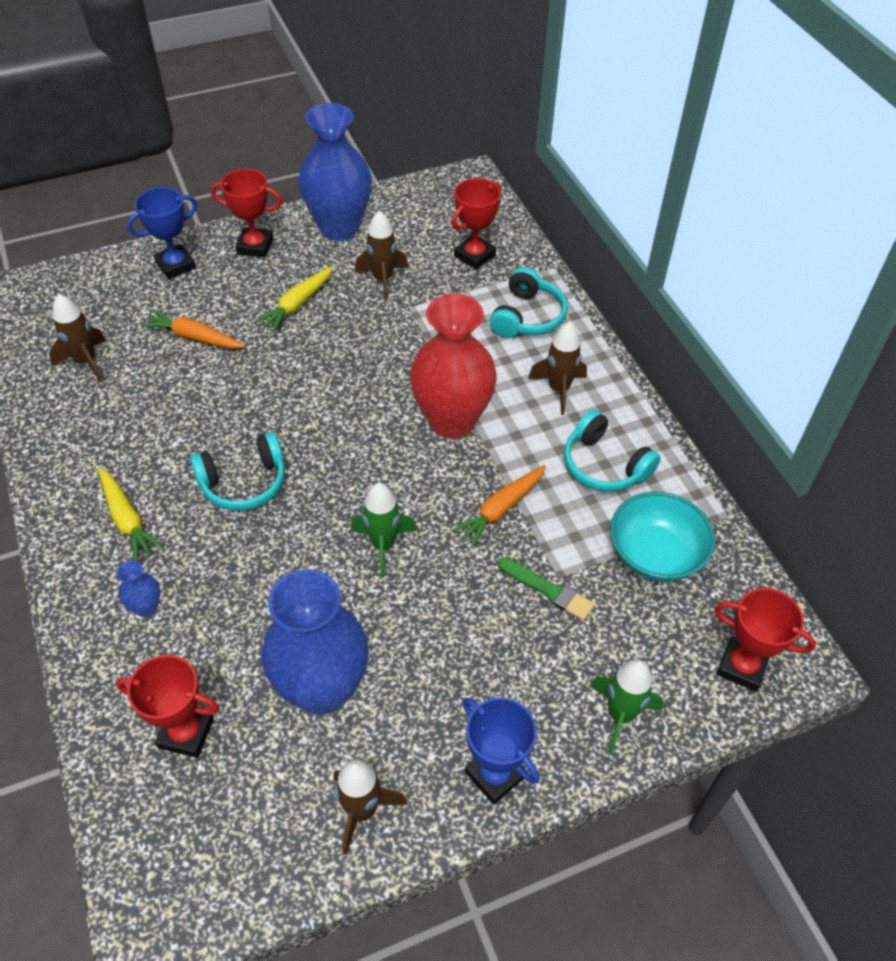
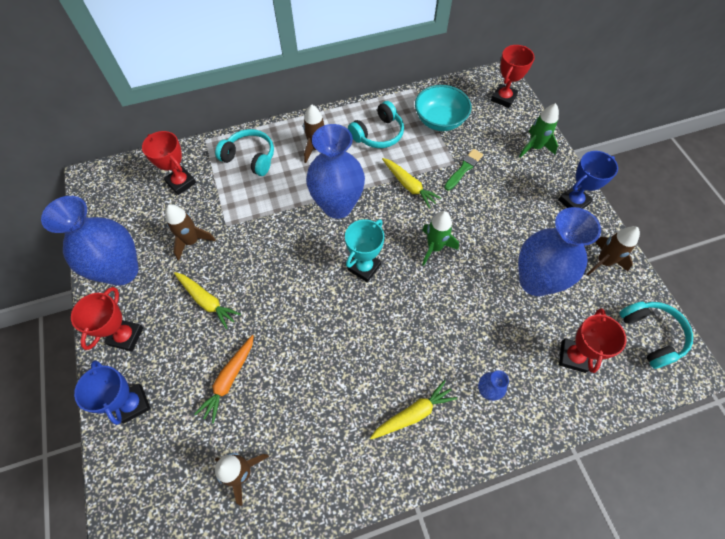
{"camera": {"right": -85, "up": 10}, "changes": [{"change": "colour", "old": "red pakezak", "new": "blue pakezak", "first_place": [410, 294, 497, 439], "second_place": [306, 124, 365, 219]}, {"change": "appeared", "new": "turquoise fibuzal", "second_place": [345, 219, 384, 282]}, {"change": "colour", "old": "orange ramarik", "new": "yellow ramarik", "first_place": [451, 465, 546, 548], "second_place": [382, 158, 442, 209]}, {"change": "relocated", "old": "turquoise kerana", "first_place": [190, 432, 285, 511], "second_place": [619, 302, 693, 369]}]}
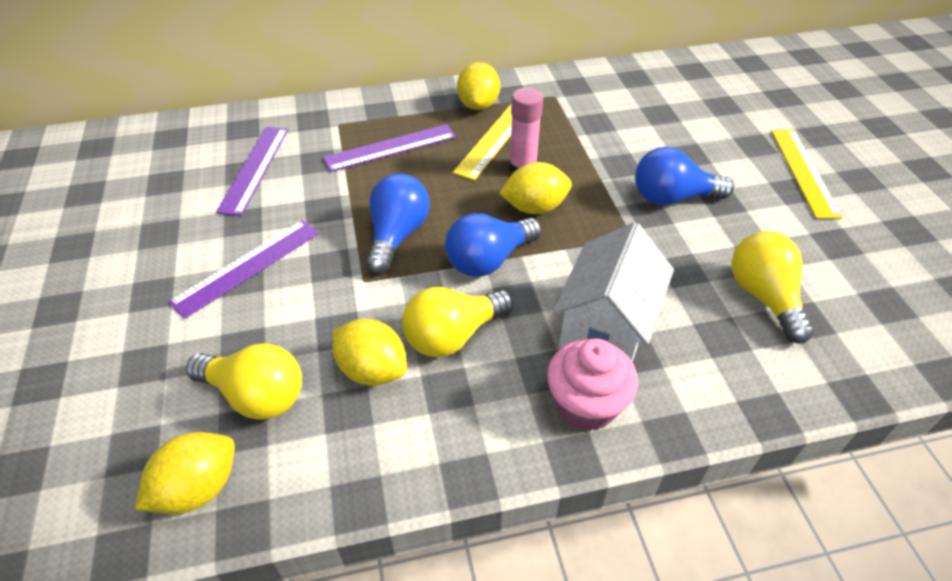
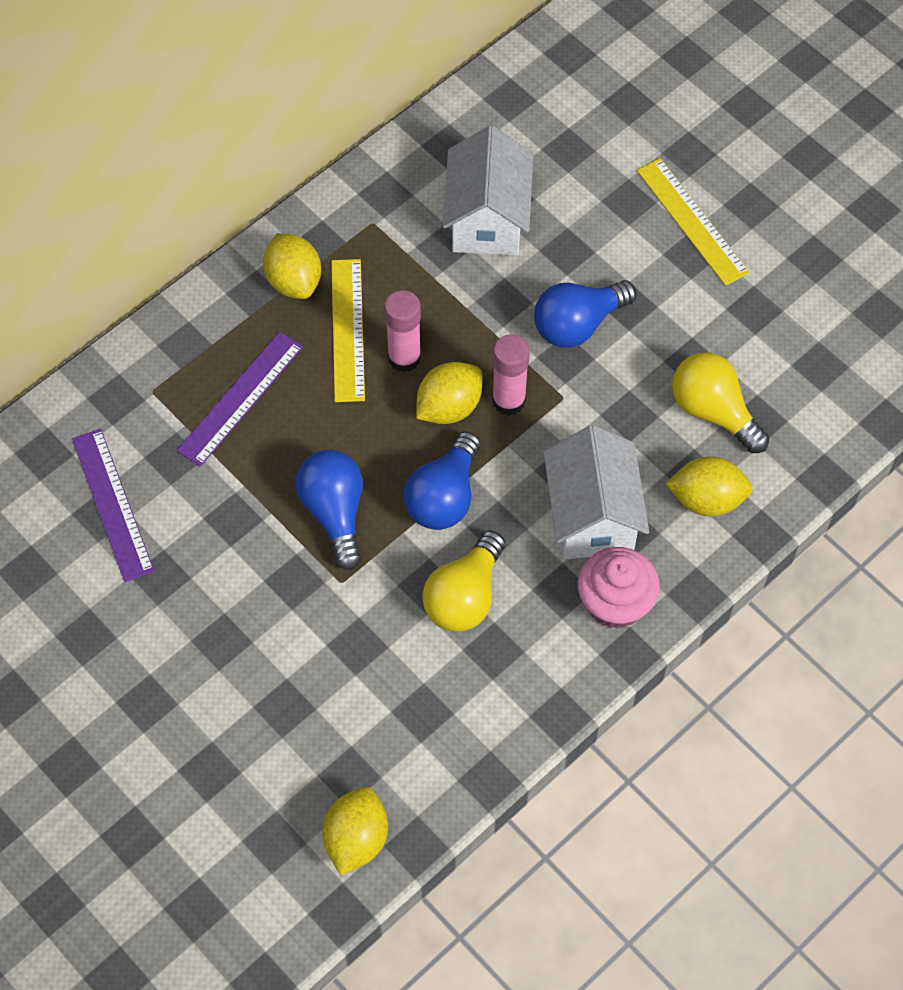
{"camera": {"right": -30, "up": 15}, "changes": [{"change": "appeared", "new": "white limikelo", "second_place": [443, 126, 533, 255]}, {"change": "appeared", "new": "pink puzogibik", "second_place": [492, 334, 530, 416]}, {"change": "relocated", "old": "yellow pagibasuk", "first_place": [332, 319, 407, 386], "second_place": [666, 456, 753, 516]}, {"change": "missing", "old": "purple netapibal", "first_place": [168, 220, 319, 319]}, {"change": "missing", "old": "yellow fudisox", "first_place": [186, 343, 302, 420]}]}
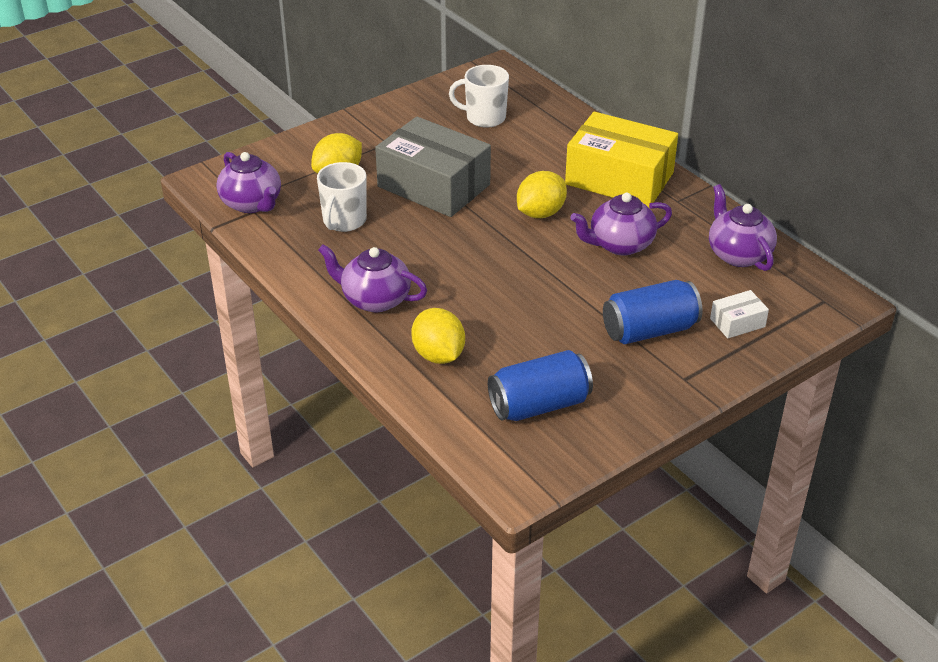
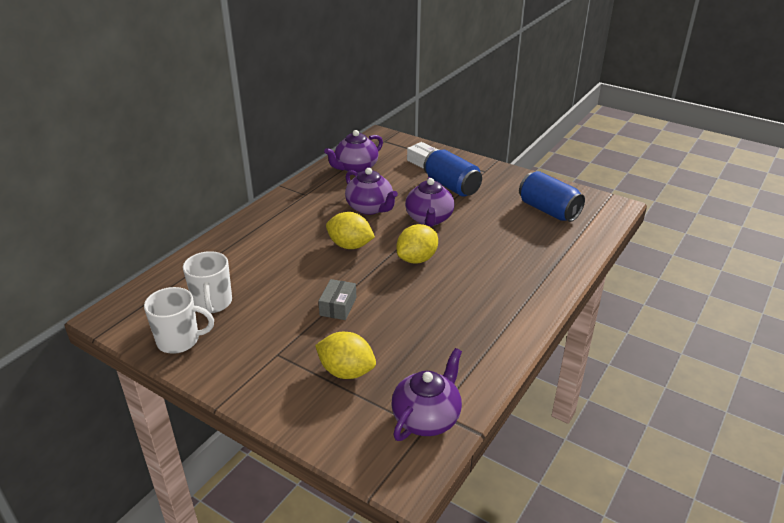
{"camera": {"right": -110, "up": -5}, "changes": [{"change": "relocated", "old": "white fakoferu", "first_place": [317, 162, 367, 232], "second_place": [144, 287, 214, 354]}, {"change": "size", "old": "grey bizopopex", "first_place": [375, 117, 491, 217], "second_place": [318, 279, 356, 320], "factor": 0.43}, {"change": "relocated", "old": "yellow pagibasuk", "first_place": [411, 308, 465, 364], "second_place": [397, 224, 438, 264]}, {"change": "relocated", "old": "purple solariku", "first_place": [318, 244, 427, 312], "second_place": [405, 177, 455, 227]}, {"change": "missing", "old": "yellow bizopopex", "first_place": [565, 112, 678, 208]}]}
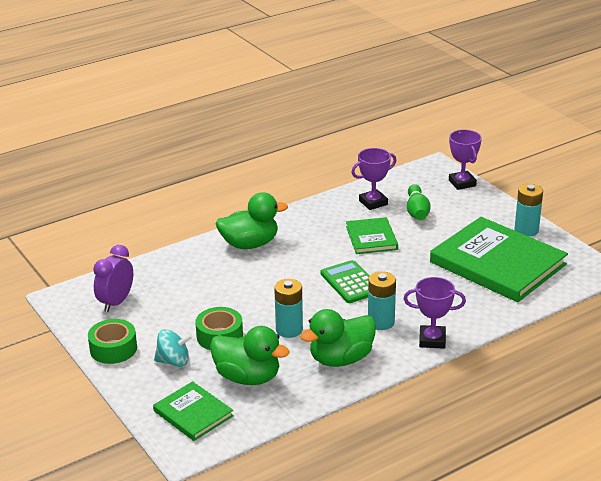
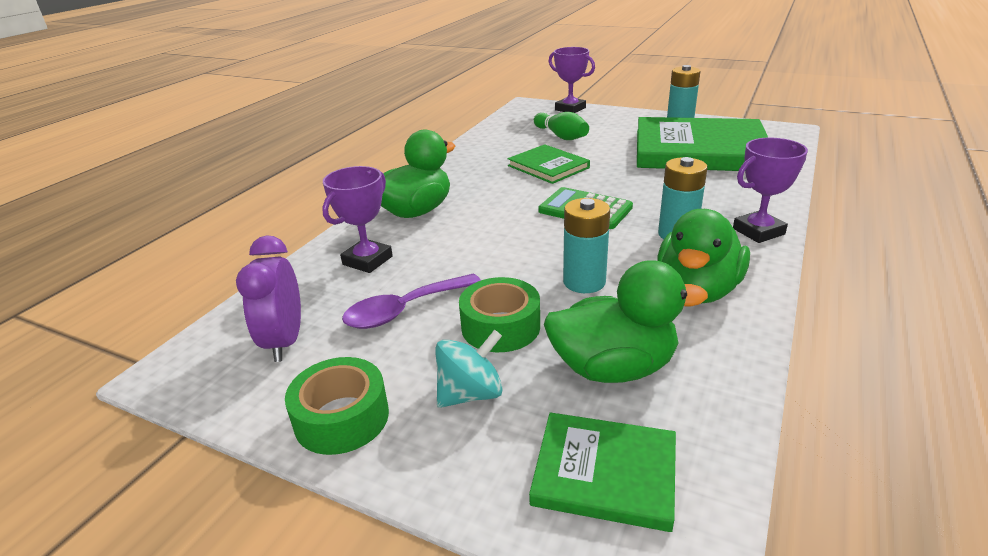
{"camera": {"right": -30, "up": 0}, "changes": [{"change": "relocated", "old": "purple fibuzal", "first_place": [352, 148, 396, 210], "second_place": [322, 166, 393, 273]}, {"change": "appeared", "new": "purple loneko", "second_place": [342, 274, 481, 329]}]}
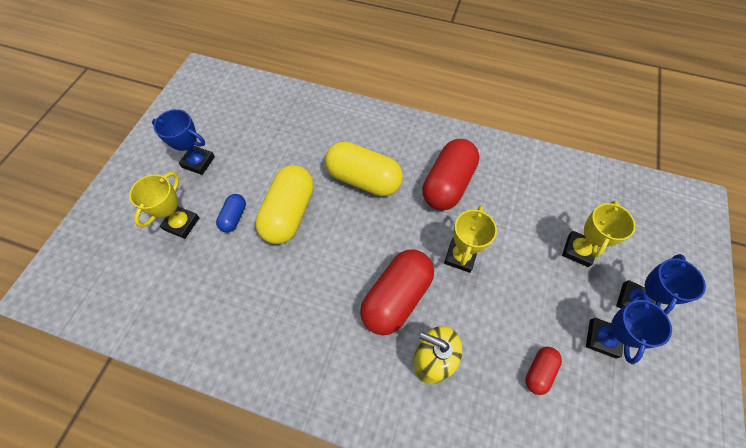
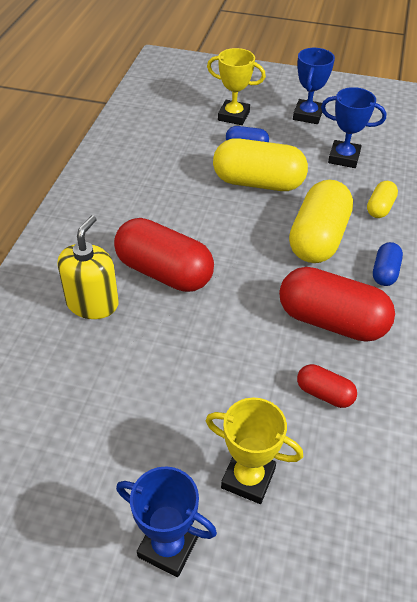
{"camera": {"right": 85, "up": -15}, "changes": [{"change": "relocated", "old": "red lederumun", "first_place": [525, 347, 562, 395], "second_place": [297, 364, 357, 408]}, {"change": "relocated", "old": "blue fibuzal", "first_place": [586, 292, 672, 364], "second_place": [321, 87, 386, 168]}, {"change": "appeared", "new": "yellow lederumun", "second_place": [367, 181, 398, 218]}, {"change": "appeared", "new": "blue lederumun", "second_place": [373, 242, 403, 286]}, {"change": "missing", "old": "yellow fibuzal", "first_place": [444, 206, 497, 273]}]}
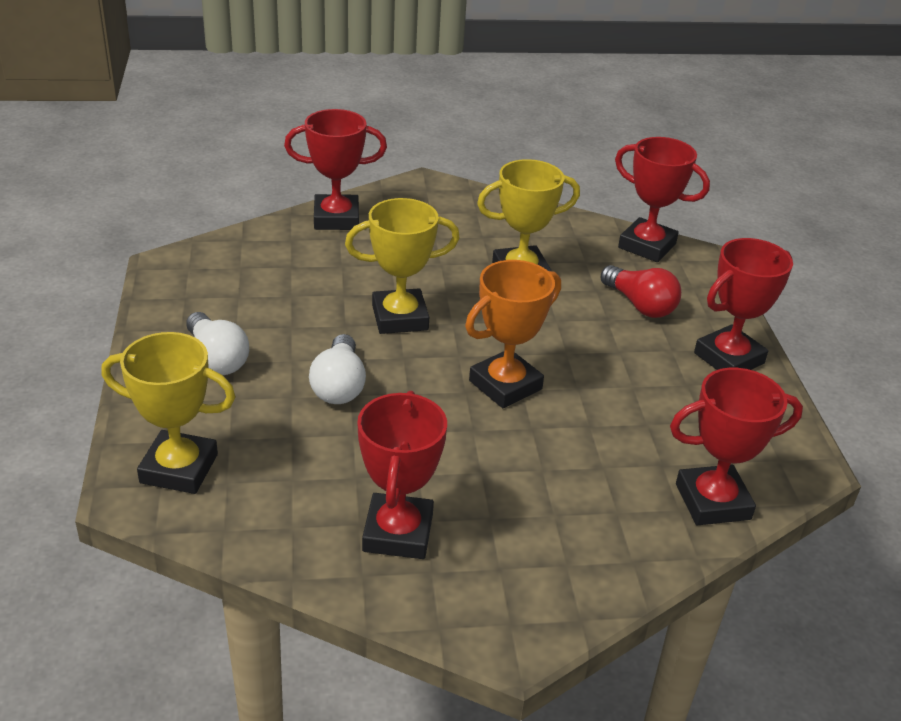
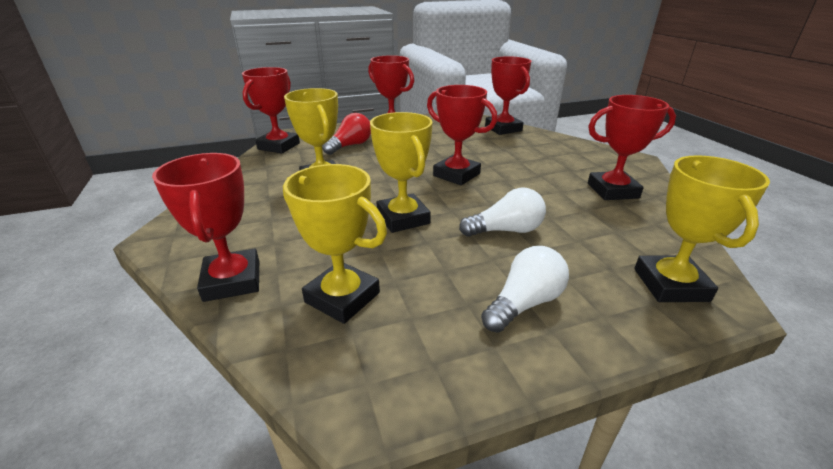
{"camera": {"right": -100, "up": -5}, "changes": [{"change": "appeared", "new": "yellow fibuzal", "second_place": [283, 164, 387, 324]}, {"change": "colour", "old": "orange fibuzal", "new": "red fibuzal", "first_place": [465, 260, 561, 408], "second_place": [427, 85, 497, 185]}]}
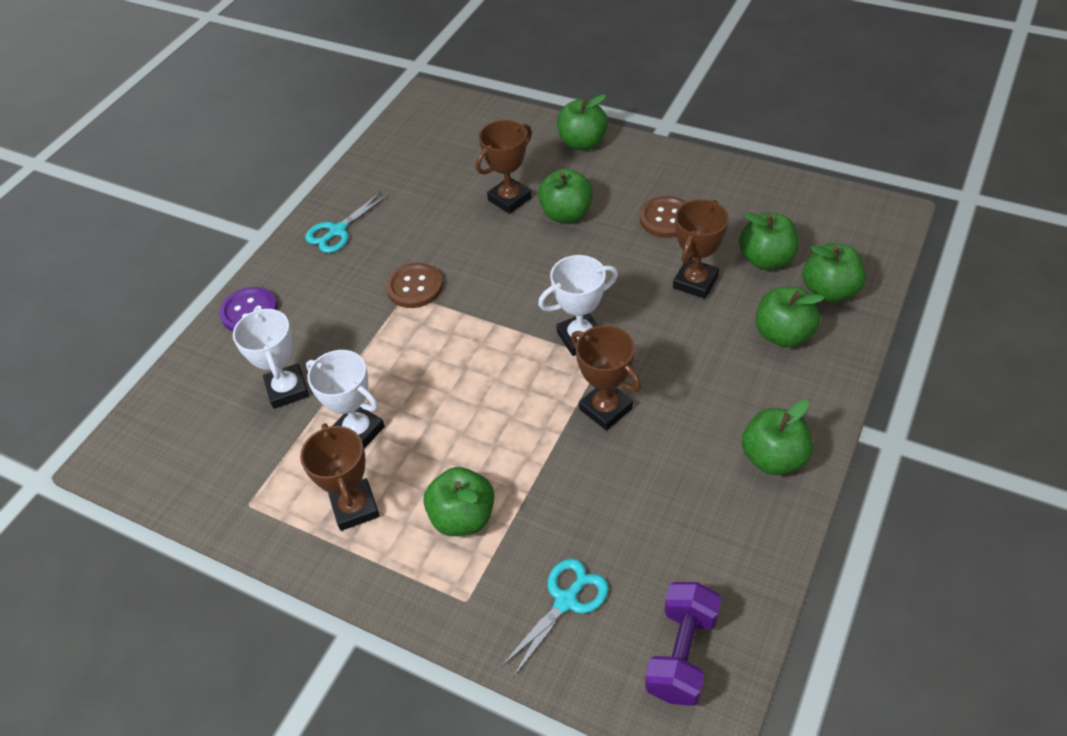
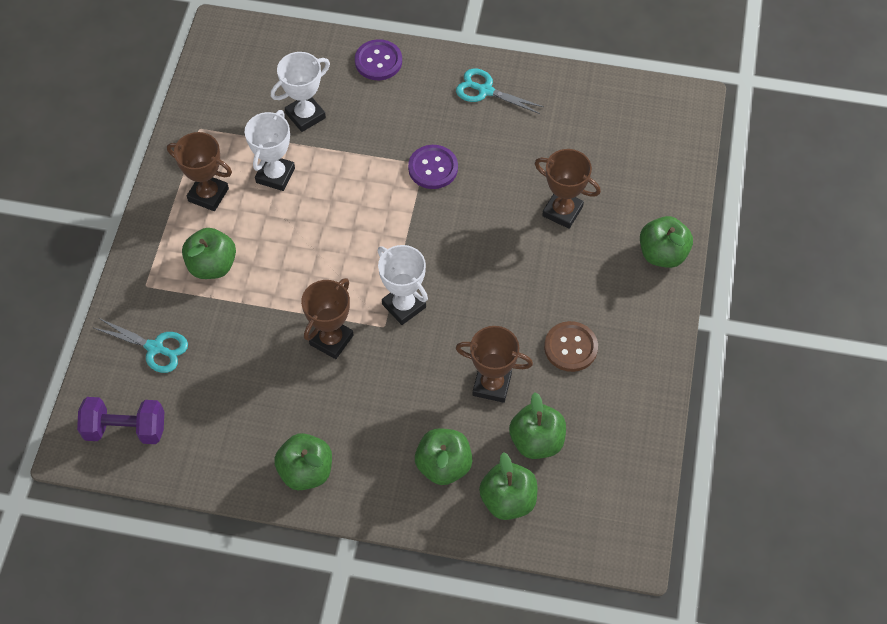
{"camera": {"right": 70, "up": 10}, "changes": [{"change": "spun", "old": "brown fibuzal", "first_place": [300, 423, 380, 531], "second_place": [167, 132, 232, 211], "degrees": 60}, {"change": "colour", "old": "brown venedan", "new": "purple venedan", "first_place": [386, 263, 443, 308], "second_place": [408, 145, 458, 189]}, {"change": "missing", "old": "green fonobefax", "first_place": [538, 168, 593, 223]}]}
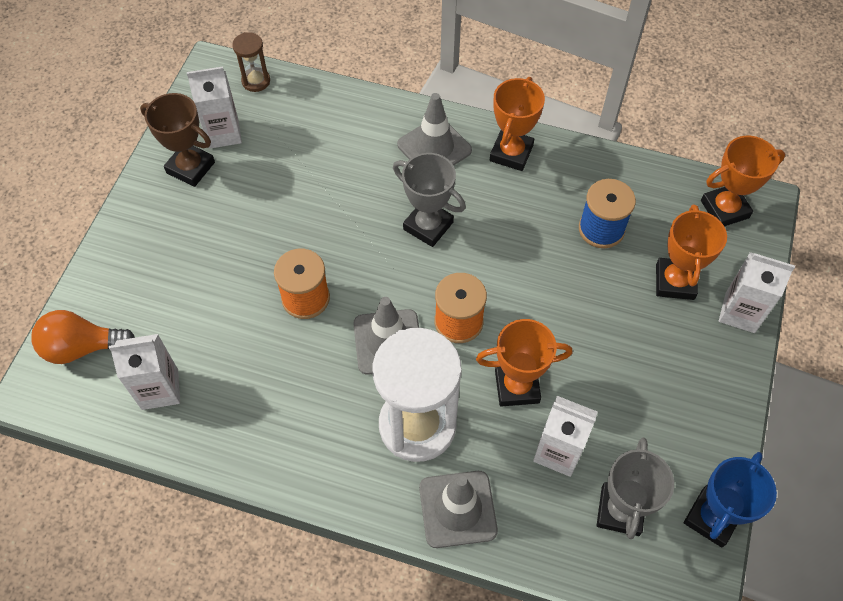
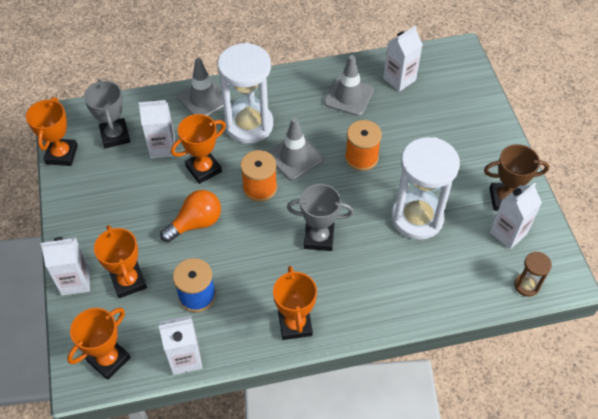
{"camera": {"right": 150, "up": -5}, "changes": [{"change": "colour", "old": "blue fibuzal", "new": "orange fibuzal", "first_place": [684, 452, 777, 548], "second_place": [26, 97, 78, 166]}, {"change": "appeared", "new": "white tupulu", "second_place": [159, 315, 202, 375]}, {"change": "relocated", "old": "orange fudisox", "first_place": [31, 310, 135, 364], "second_place": [160, 190, 221, 242]}, {"change": "relocated", "old": "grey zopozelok", "first_place": [397, 93, 472, 166], "second_place": [324, 55, 374, 116]}, {"change": "appeared", "new": "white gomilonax", "second_place": [391, 137, 460, 240]}]}
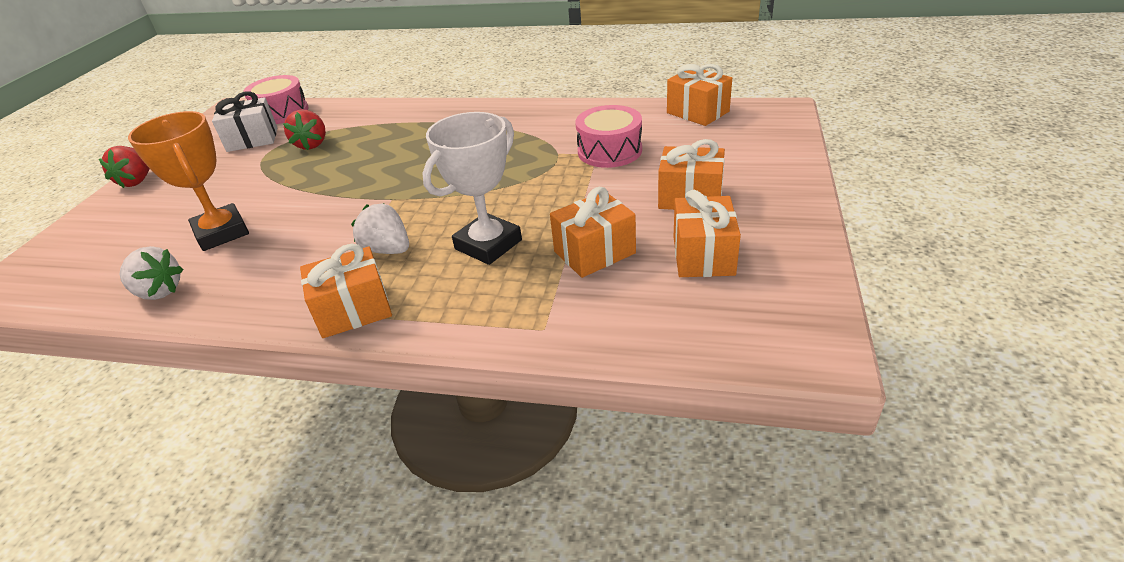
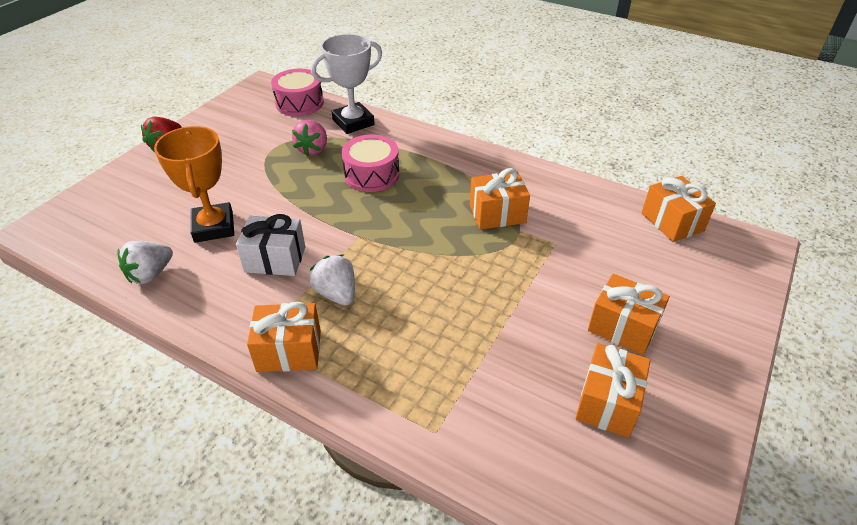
{"camera": {"right": 15, "up": 5}, "changes": [{"change": "spun", "old": "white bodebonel", "first_place": [120, 246, 183, 300], "second_place": [117, 241, 173, 284], "degrees": 90}, {"change": "relocated", "old": "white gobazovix", "first_place": [212, 91, 277, 152], "second_place": [236, 214, 305, 276]}, {"change": "colour", "old": "red bodebonel", "new": "pink bodebonel", "first_place": [283, 110, 326, 150], "second_place": [292, 120, 327, 157]}, {"change": "relocated", "old": "white fibuzal", "first_place": [422, 112, 522, 265], "second_place": [311, 34, 382, 134]}, {"change": "relocated", "old": "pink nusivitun", "first_place": [575, 105, 642, 168], "second_place": [341, 135, 399, 192]}, {"change": "relocated", "old": "orange gobazovix", "first_place": [550, 187, 636, 278], "second_place": [470, 168, 530, 230]}]}
